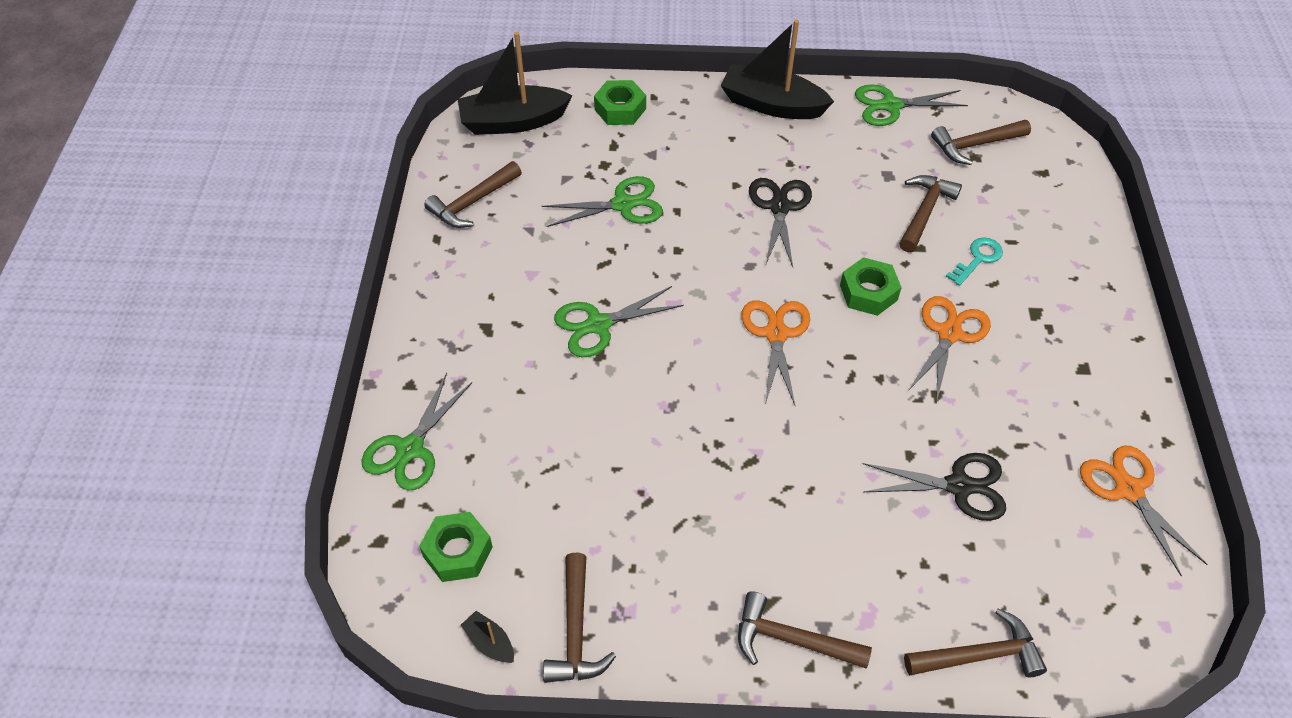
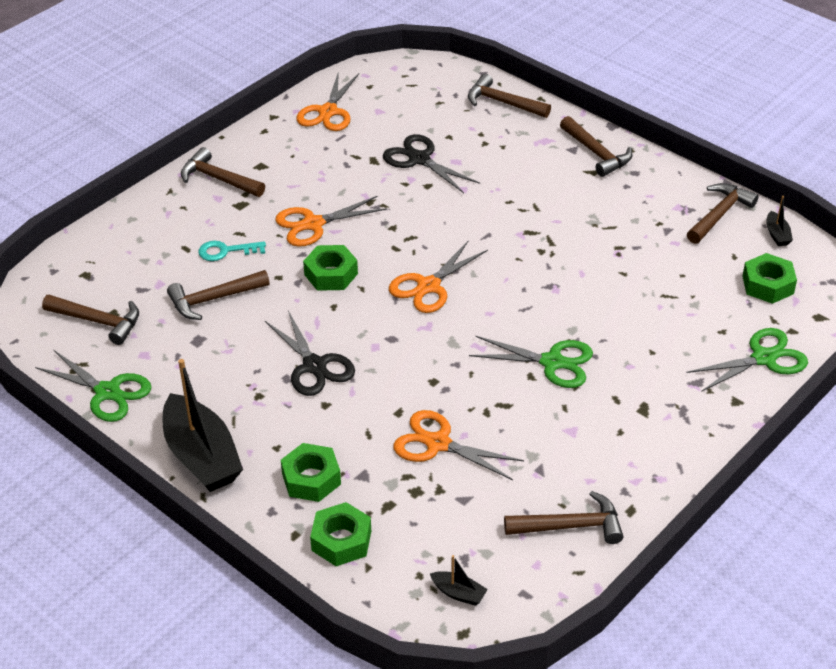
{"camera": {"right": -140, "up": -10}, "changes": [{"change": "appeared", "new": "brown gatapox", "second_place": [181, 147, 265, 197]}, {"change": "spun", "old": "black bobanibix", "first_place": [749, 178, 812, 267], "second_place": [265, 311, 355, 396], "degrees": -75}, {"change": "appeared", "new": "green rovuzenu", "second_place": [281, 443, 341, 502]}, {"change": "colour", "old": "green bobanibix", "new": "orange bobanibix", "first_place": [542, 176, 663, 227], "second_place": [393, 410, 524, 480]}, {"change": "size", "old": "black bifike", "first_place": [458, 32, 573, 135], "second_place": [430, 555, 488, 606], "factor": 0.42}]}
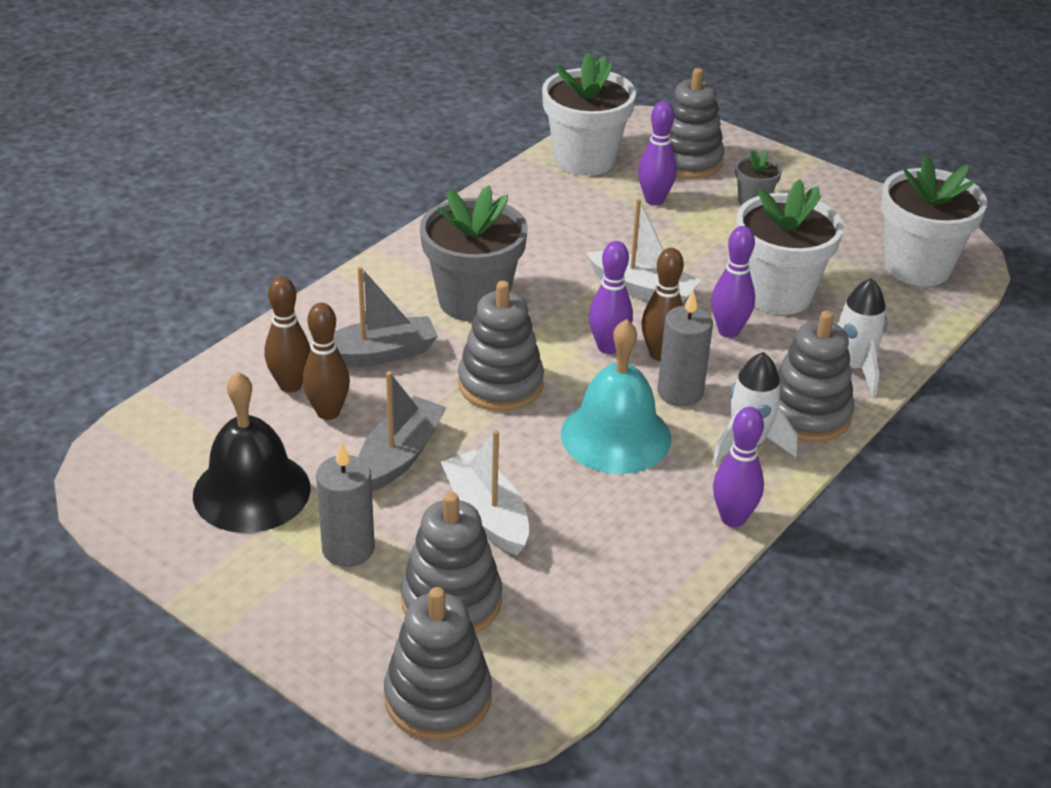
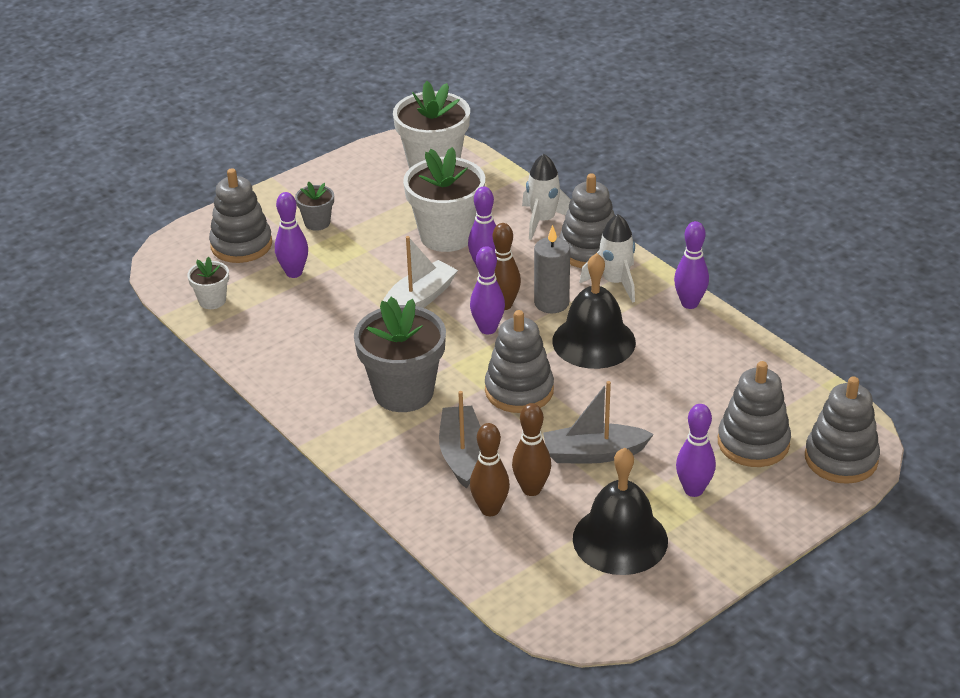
{"camera": {"right": -75, "up": 0}, "changes": [{"change": "size", "old": "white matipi", "first_place": [542, 52, 636, 176], "second_place": [187, 256, 229, 309], "factor": 0.49}, {"change": "spun", "old": "grey bifike", "first_place": [359, 371, 447, 492], "second_place": [543, 381, 654, 463], "degrees": -45}, {"change": "colour", "old": "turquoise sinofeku", "new": "black sinofeku", "first_place": [561, 319, 671, 474], "second_place": [552, 253, 636, 369]}, {"change": "exchanged", "old": "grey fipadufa", "new": "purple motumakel", "first_place": [316, 441, 375, 567], "second_place": [676, 404, 716, 497]}, {"change": "missing", "old": "white bifike", "first_place": [441, 430, 529, 555]}]}
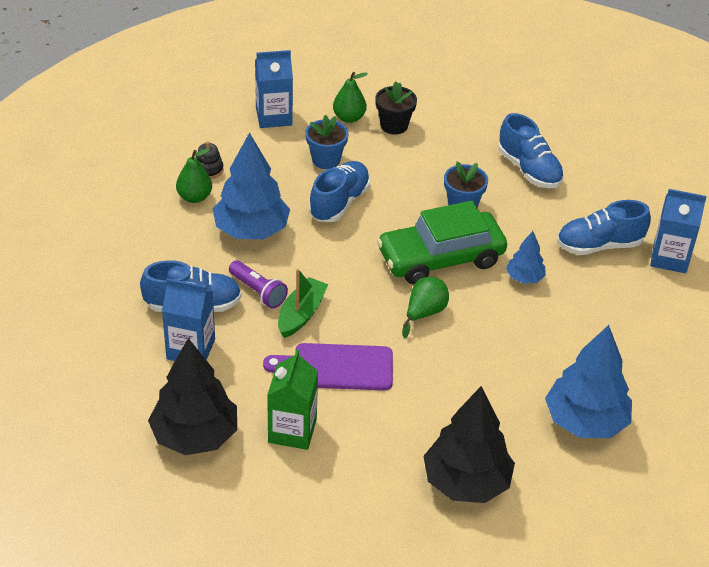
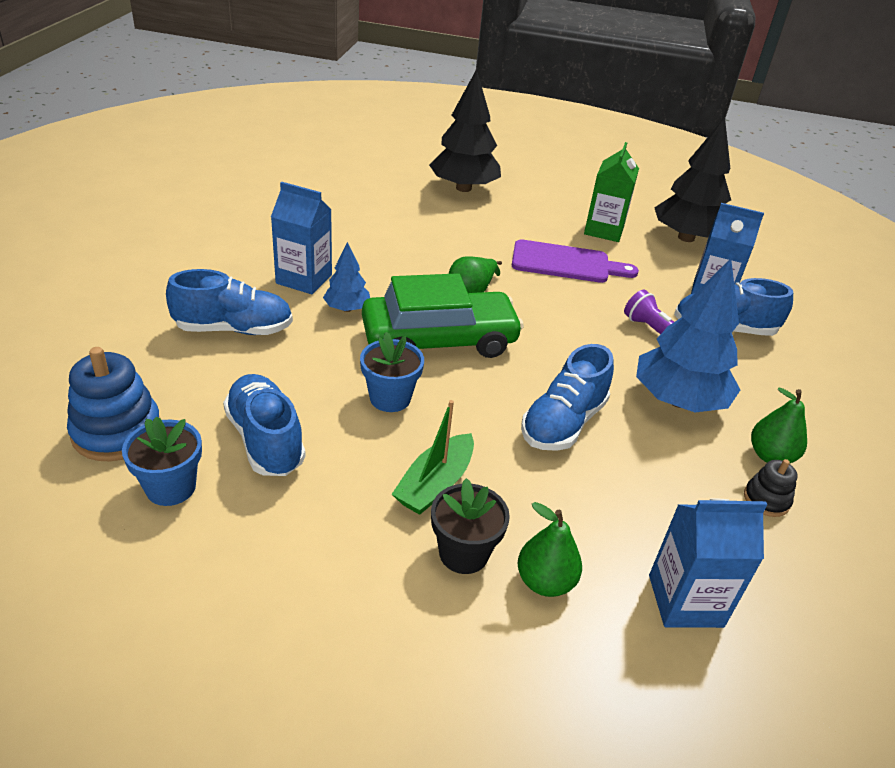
{"camera": {"right": -175, "up": -5}, "changes": [{"change": "appeared", "new": "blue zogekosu", "second_place": [67, 347, 161, 461]}, {"change": "relocated", "old": "blue matipi", "first_place": [305, 115, 348, 169], "second_place": [122, 417, 202, 506]}, {"change": "relocated", "old": "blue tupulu", "first_place": [650, 189, 707, 273], "second_place": [271, 182, 332, 294]}, {"change": "relocated", "old": "green bifike", "first_place": [278, 269, 328, 338], "second_place": [392, 400, 474, 515]}, {"change": "missing", "old": "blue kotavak", "first_place": [545, 325, 632, 438]}]}
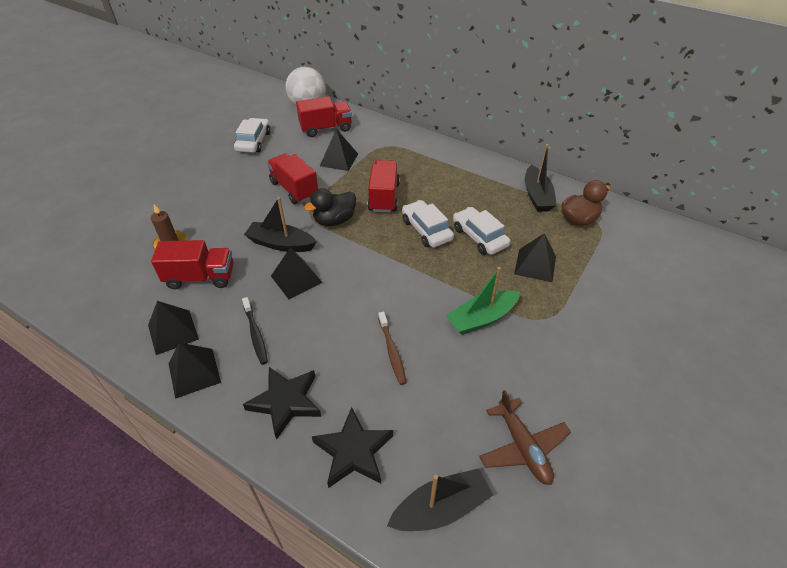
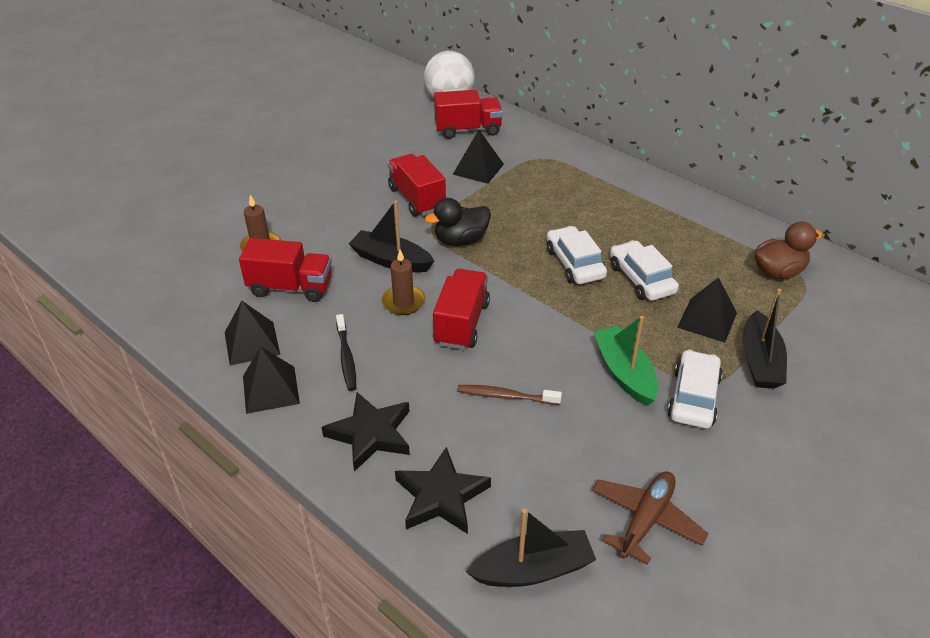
{"camera": {"right": 10, "up": -5}, "changes": [{"change": "exchanged", "old": "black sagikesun", "new": "brown fipadufa", "first_place": [271, 247, 323, 299], "second_place": [381, 250, 426, 315]}, {"change": "relocated", "old": "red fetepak", "first_place": [368, 160, 400, 213], "second_place": [433, 269, 490, 350]}, {"change": "spun", "old": "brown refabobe", "first_place": [378, 312, 407, 385], "second_place": [457, 385, 562, 405], "degrees": 105}, {"change": "spun", "old": "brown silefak", "first_place": [479, 390, 571, 485], "second_place": [592, 471, 709, 565], "degrees": -135}, {"change": "spun", "old": "green bifike", "first_place": [446, 267, 520, 335], "second_place": [593, 316, 658, 406], "degrees": 90}, {"change": "relocated", "old": "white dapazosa", "first_place": [234, 118, 271, 153], "second_place": [667, 350, 723, 429]}, {"change": "relocated", "old": "black bifike", "first_place": [525, 144, 557, 212], "second_place": [742, 289, 787, 389]}]}
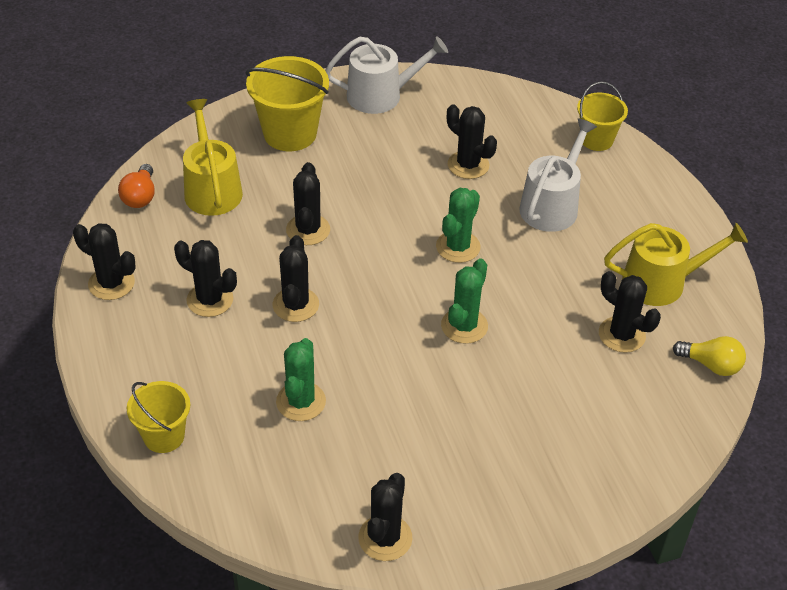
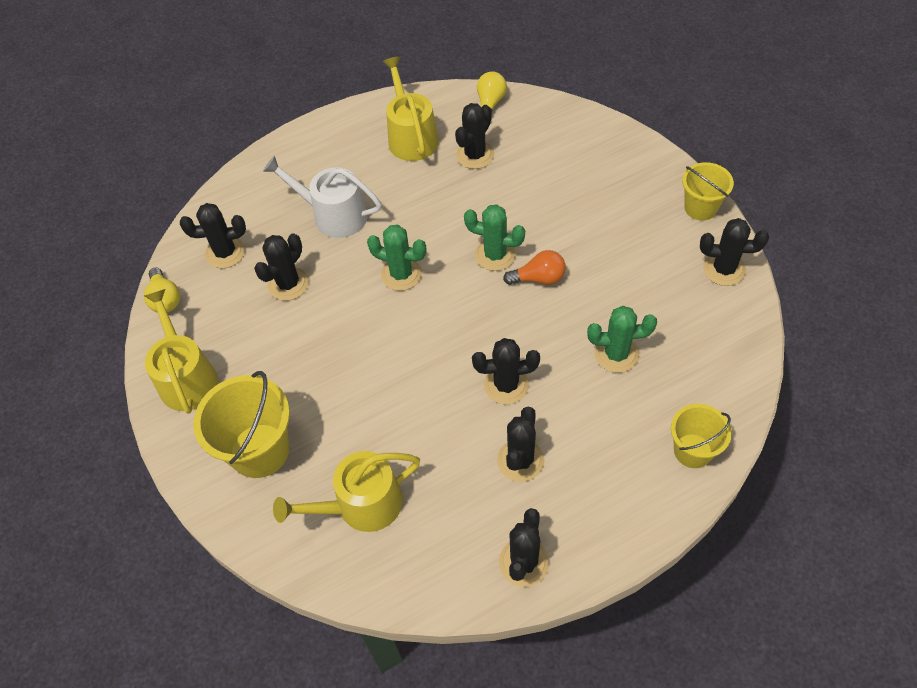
{"camera": {"right": -95, "up": 10}, "changes": [{"change": "appeared", "new": "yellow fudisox", "second_place": [144, 267, 180, 313]}, {"change": "colour", "old": "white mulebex", "new": "yellow mulebex", "first_place": [325, 36, 448, 114], "second_place": [144, 289, 218, 414]}, {"change": "relocated", "old": "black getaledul", "first_place": [286, 162, 330, 245], "second_place": [180, 203, 246, 268]}, {"change": "relocated", "old": "orange fudisox", "first_place": [118, 164, 155, 208], "second_place": [503, 250, 566, 285]}, {"change": "relocated", "old": "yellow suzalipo", "first_place": [577, 81, 628, 151], "second_place": [682, 162, 734, 221]}]}
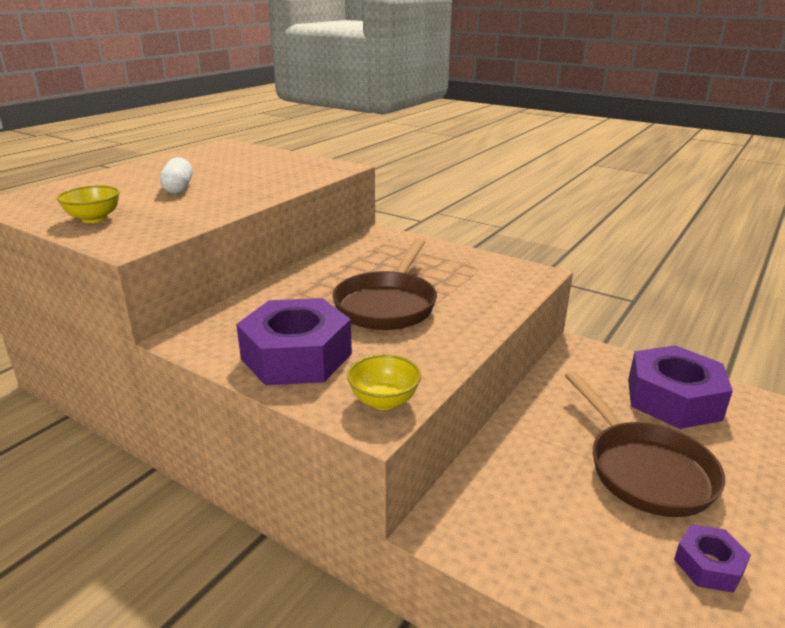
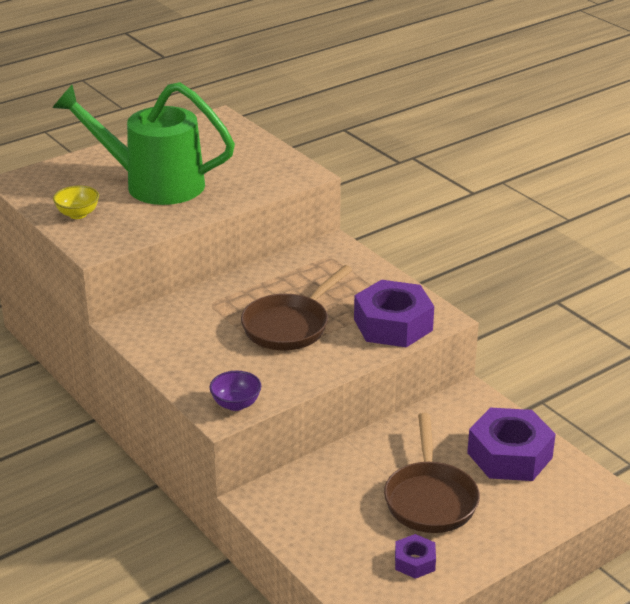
{"camera": {"right": 20, "up": 5}, "changes": [{"change": "exchanged", "old": "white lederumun", "new": "green mulebex", "first_place": [160, 157, 193, 194], "second_place": [52, 82, 235, 205]}, {"change": "colour", "old": "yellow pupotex", "new": "purple pupotex", "first_place": [347, 354, 421, 410], "second_place": [210, 371, 261, 411]}, {"change": "relocated", "old": "purple rovuzenu", "first_place": [236, 298, 352, 385], "second_place": [354, 280, 434, 347]}]}
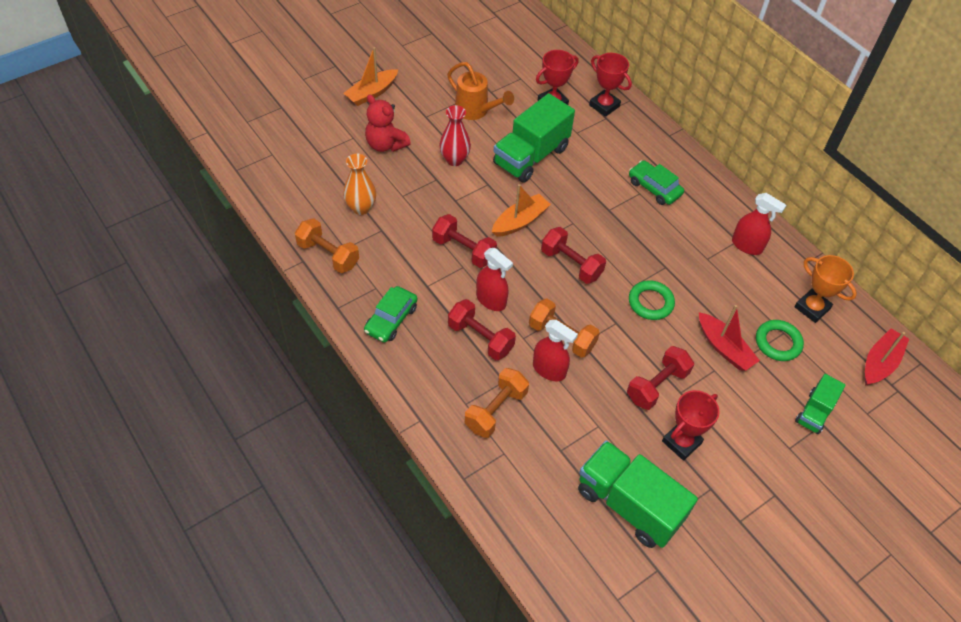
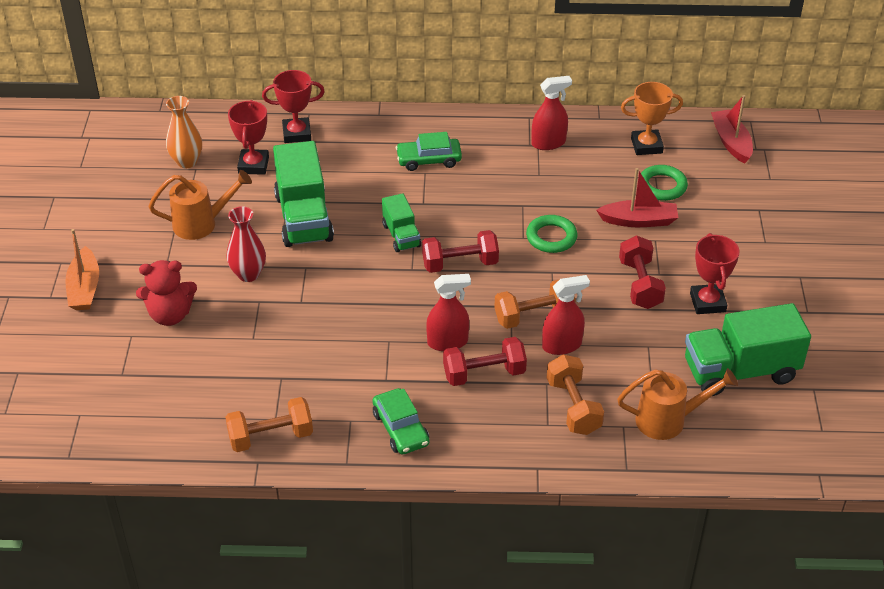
{"camera": {"right": -50, "up": -10}, "changes": [{"change": "relocated", "old": "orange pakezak", "first_place": [343, 154, 376, 215], "second_place": [166, 96, 202, 168]}, {"change": "relocated", "old": "green fetepak", "first_place": [795, 374, 845, 434], "second_place": [382, 193, 421, 252]}, {"change": "appeared", "new": "orange mulebex", "second_place": [617, 368, 738, 440]}, {"change": "missing", "old": "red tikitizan", "first_place": [432, 214, 497, 268]}, {"change": "missing", "old": "orange bifike", "first_place": [492, 184, 551, 237]}]}
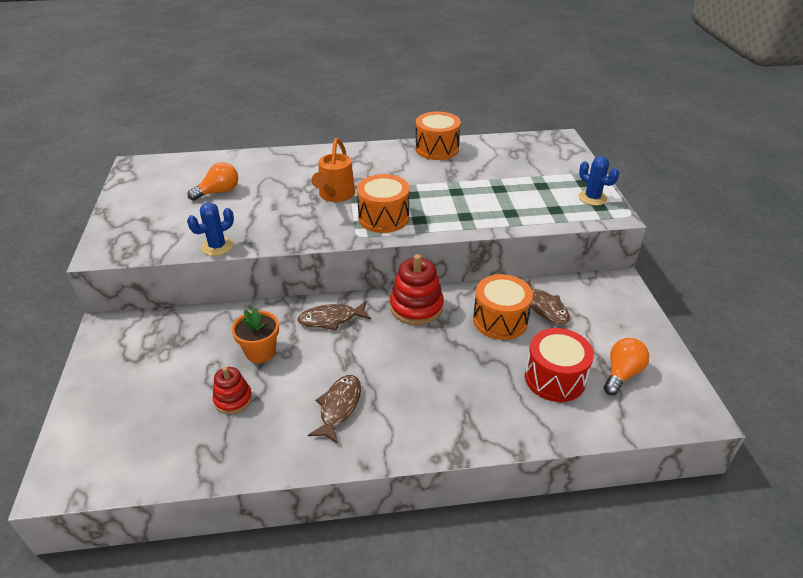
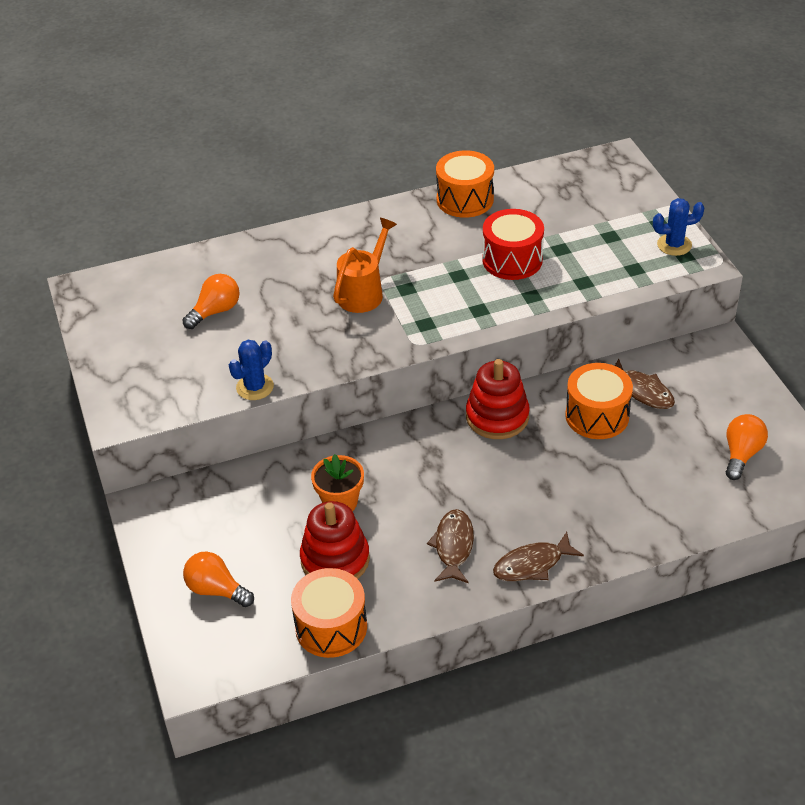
{"camera": {"right": -10, "up": 5}, "changes": [{"change": "appeared", "new": "orange fudisox", "second_place": [183, 552, 254, 607]}, {"change": "relocated", "old": "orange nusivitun", "first_place": [357, 174, 410, 233], "second_place": [291, 568, 367, 658]}, {"change": "size", "old": "red zogekosu", "first_place": [213, 367, 252, 414], "second_place": [300, 501, 370, 579], "factor": 1.64}, {"change": "spun", "old": "orange mulebex", "first_place": [311, 138, 355, 202], "second_place": [333, 218, 397, 313], "degrees": -150}, {"change": "relocated", "old": "red nusivitun", "first_place": [525, 328, 594, 402], "second_place": [482, 209, 544, 280]}, {"change": "relocated", "old": "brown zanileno", "first_place": [297, 301, 371, 331], "second_place": [493, 532, 584, 581]}, {"change": "spun", "old": "blue getaledul", "first_place": [579, 156, 619, 206], "second_place": [653, 198, 704, 256], "degrees": -45}]}
